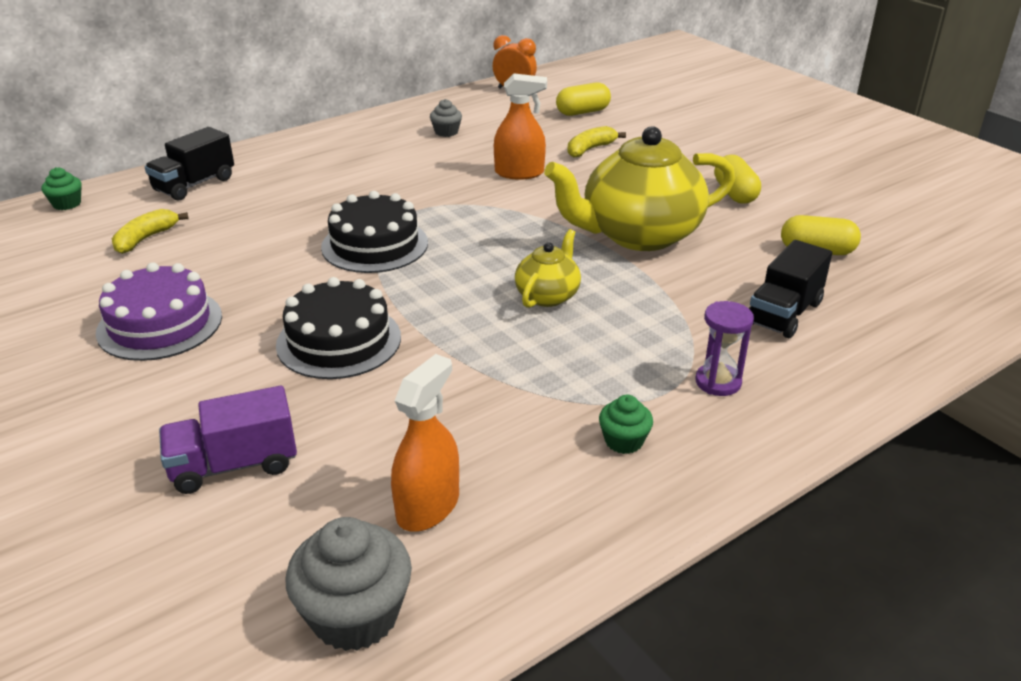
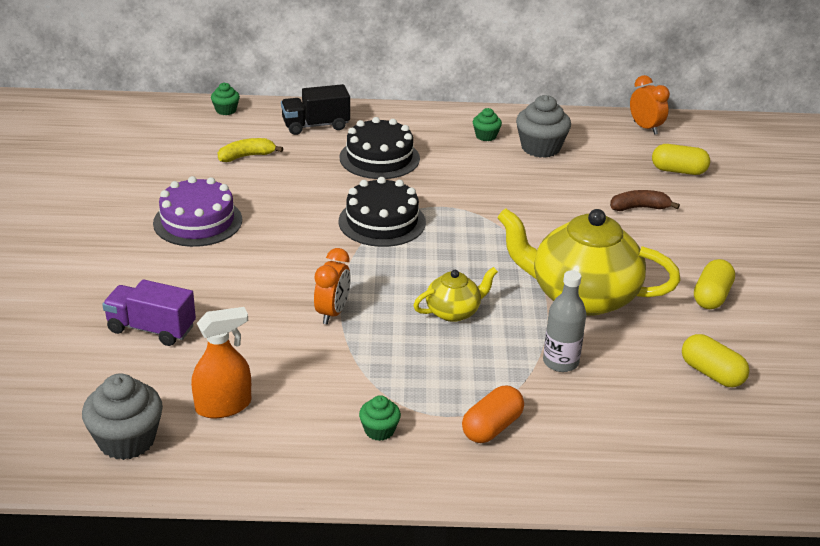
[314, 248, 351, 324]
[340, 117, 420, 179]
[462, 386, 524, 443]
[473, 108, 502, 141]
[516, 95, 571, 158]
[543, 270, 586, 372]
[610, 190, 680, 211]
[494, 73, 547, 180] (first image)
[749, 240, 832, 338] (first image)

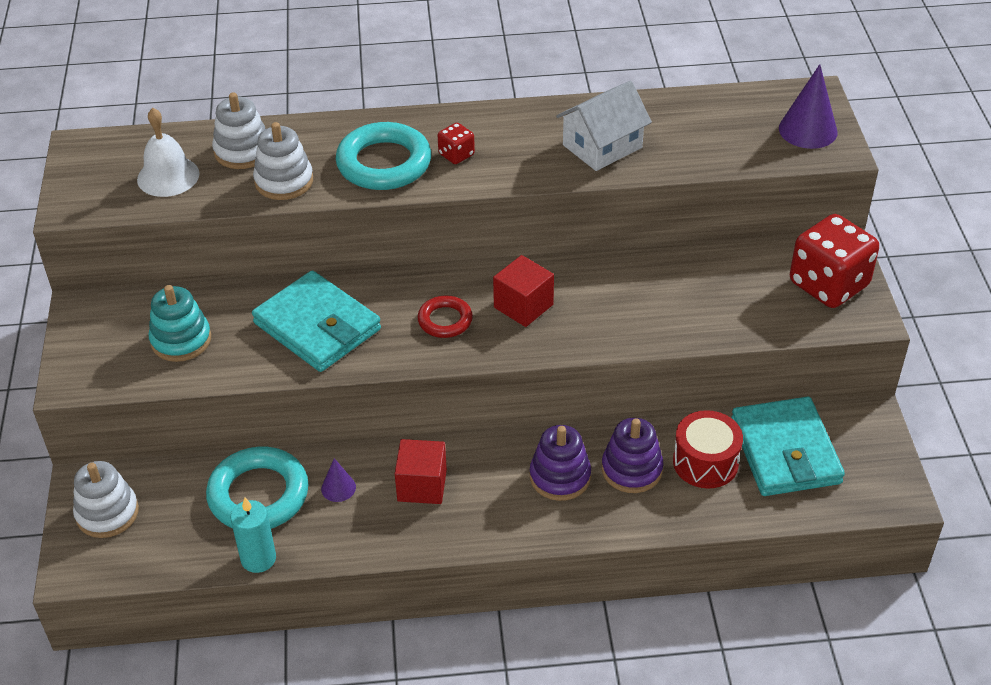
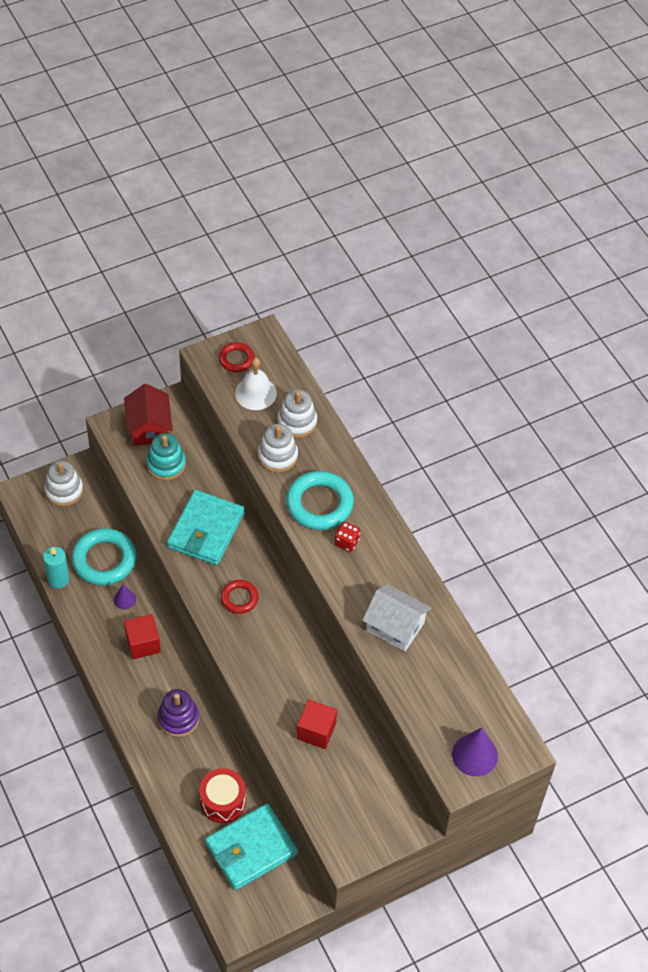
[124, 384, 173, 446]
[219, 342, 255, 372]
[297, 699, 337, 749]
[602, 418, 664, 493] (first image)
[790, 214, 879, 308] (first image)

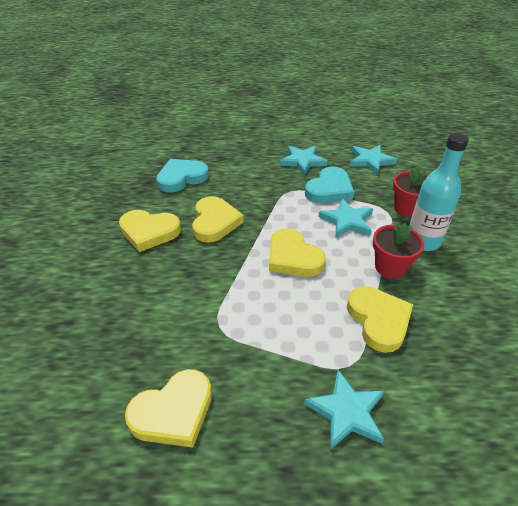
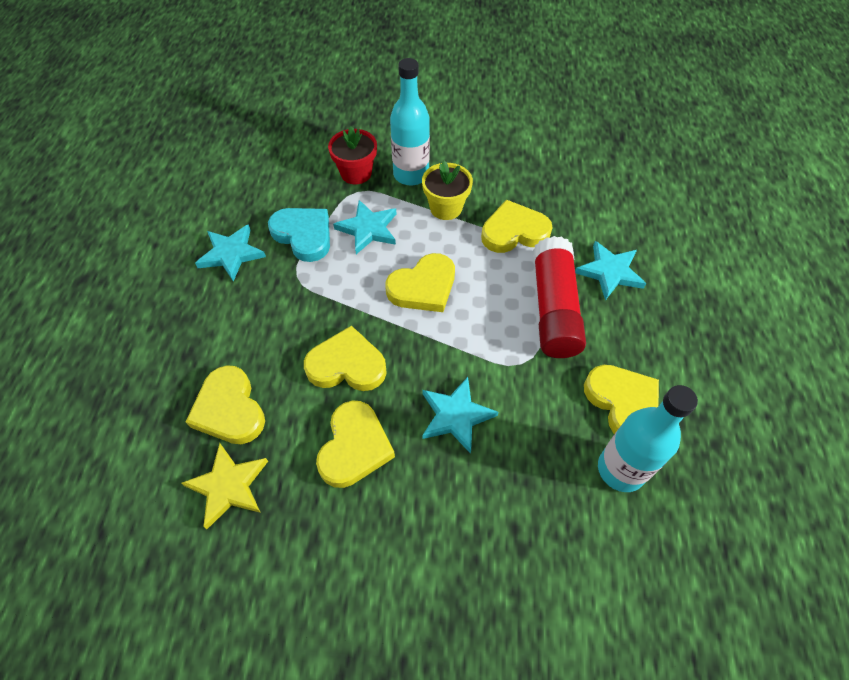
[181, 443, 268, 529]
[186, 365, 265, 444]
[422, 161, 473, 220]
[422, 377, 499, 454]
[533, 236, 586, 358]
[598, 385, 698, 492]

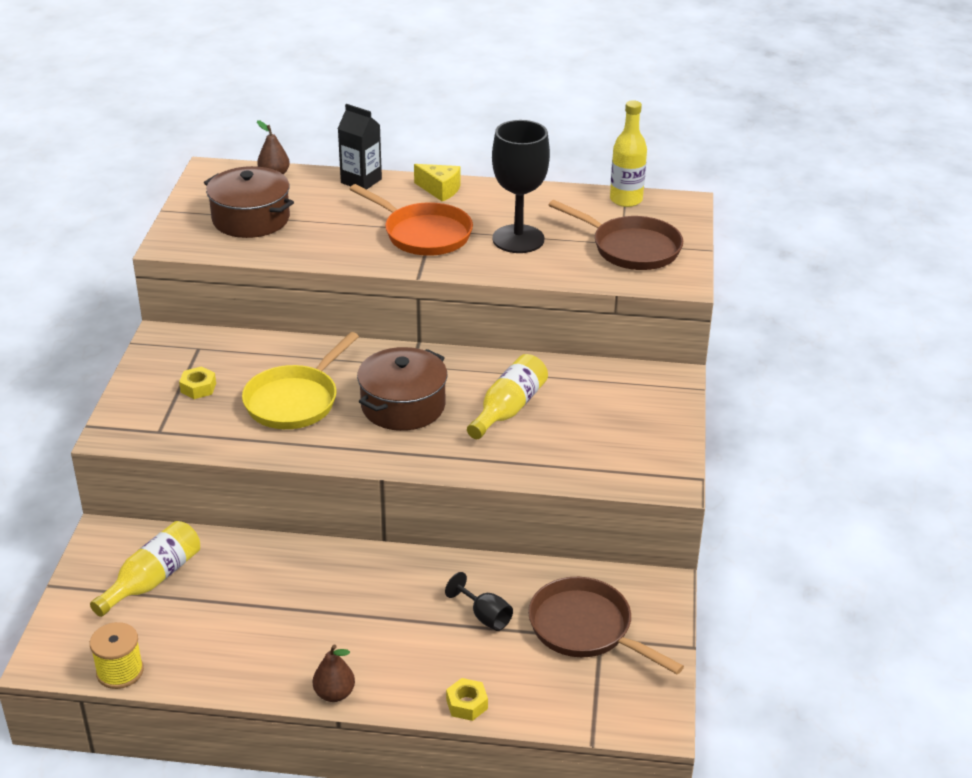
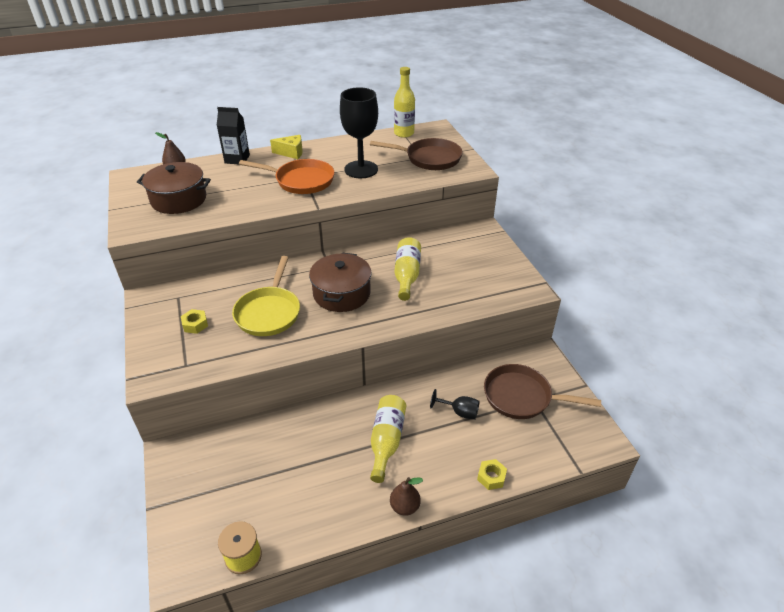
[370, 395, 406, 483]

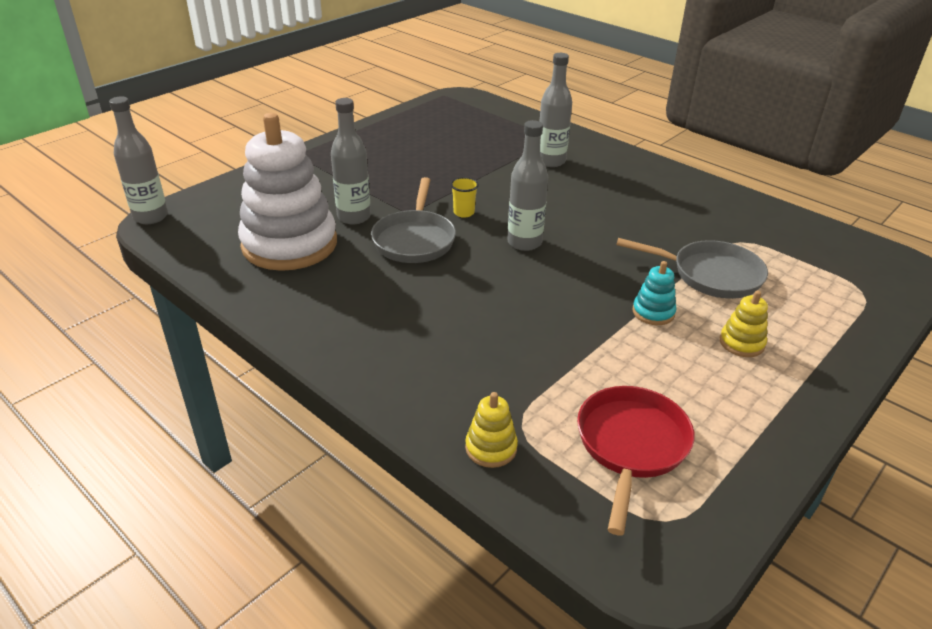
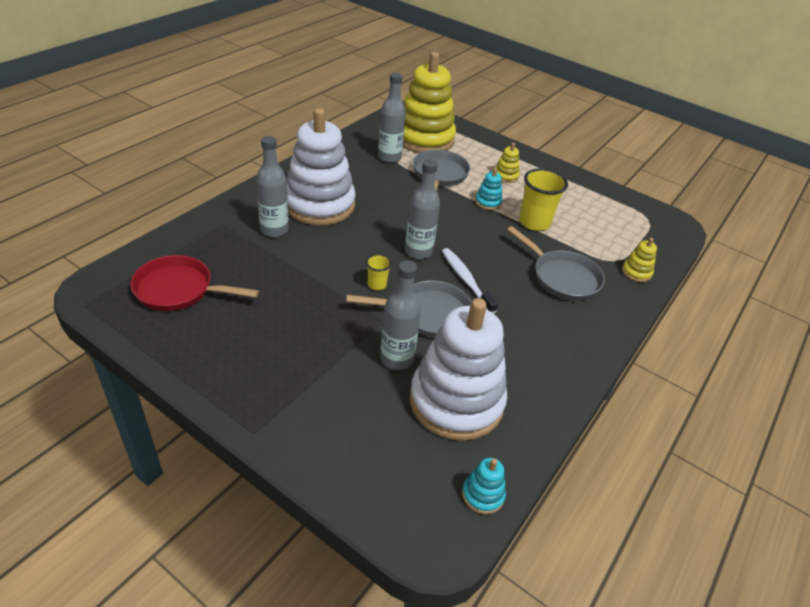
[130, 255, 259, 311]
[287, 108, 356, 225]
[378, 73, 406, 163]
[403, 52, 456, 153]
[442, 248, 498, 313]
[462, 458, 506, 514]
[507, 226, 605, 301]
[519, 168, 568, 231]

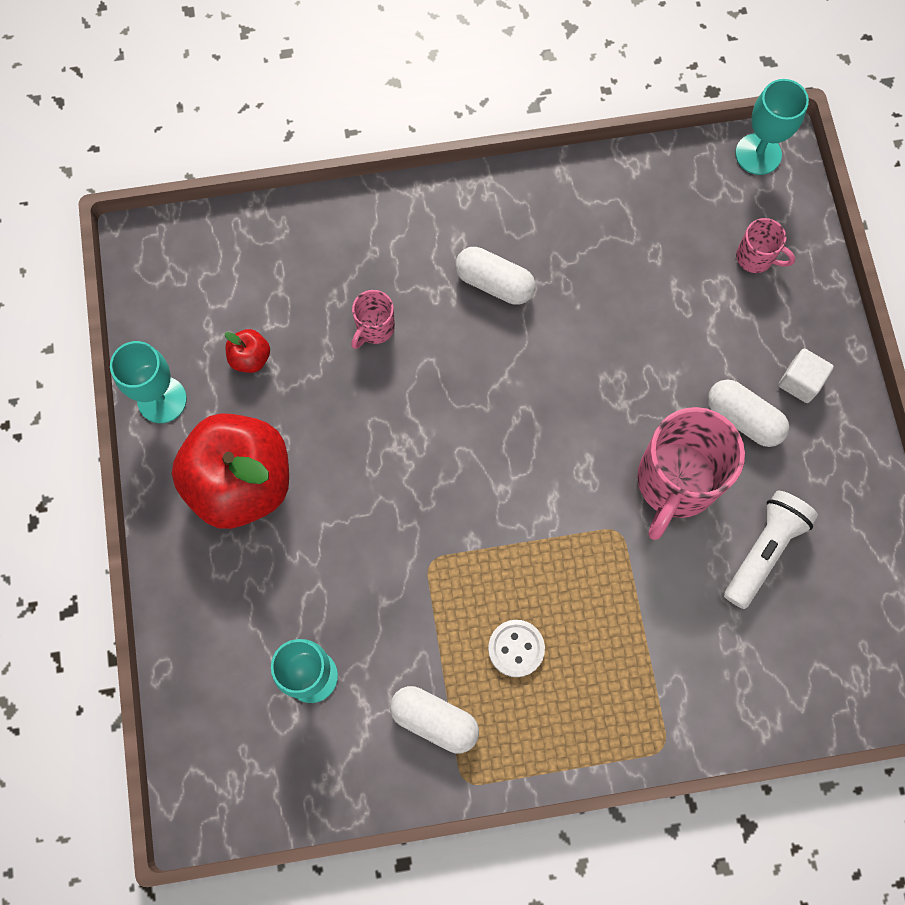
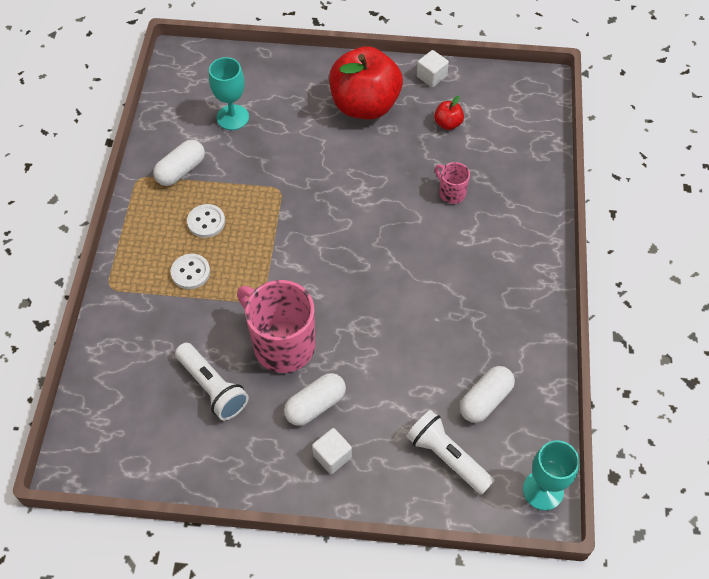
[171, 254, 210, 289]
[406, 410, 495, 495]
[417, 50, 449, 87]
[460, 366, 515, 423]

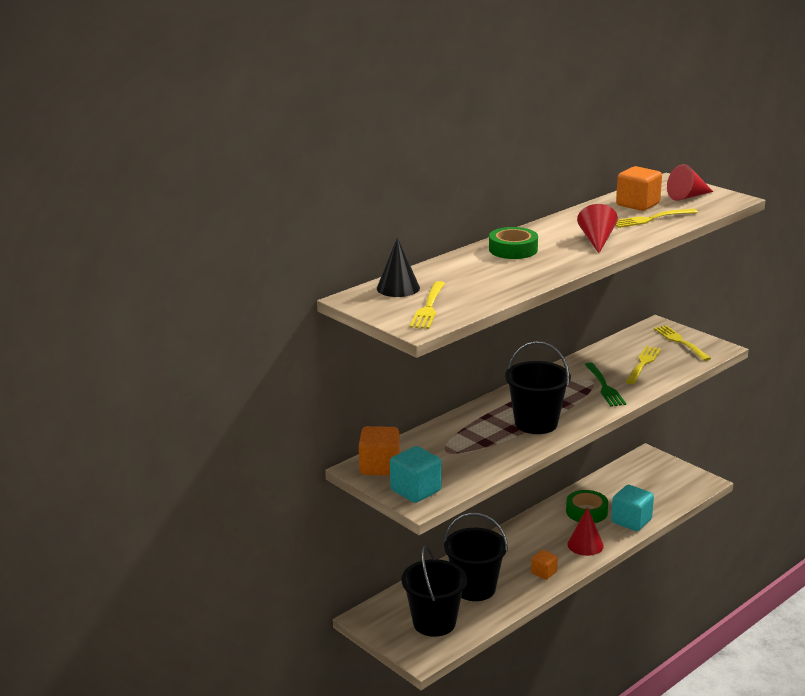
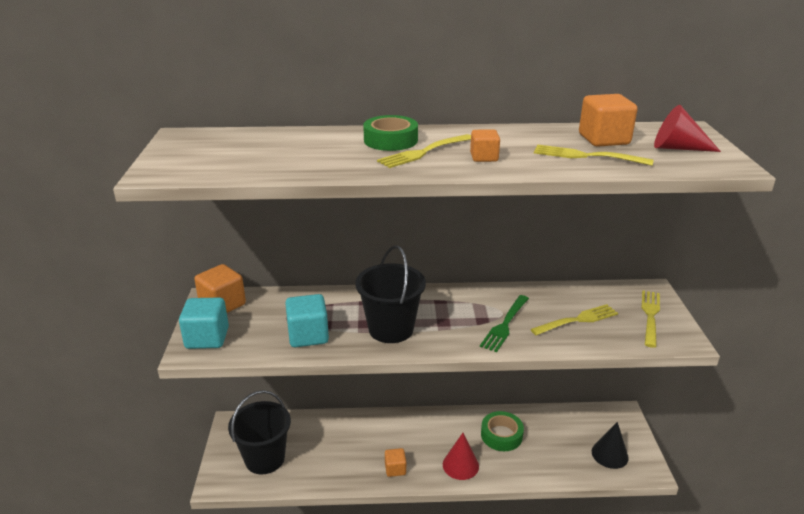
[285, 294, 329, 347]
[377, 134, 471, 168]
[470, 129, 500, 162]
[592, 422, 629, 469]
[444, 513, 508, 601] (first image)

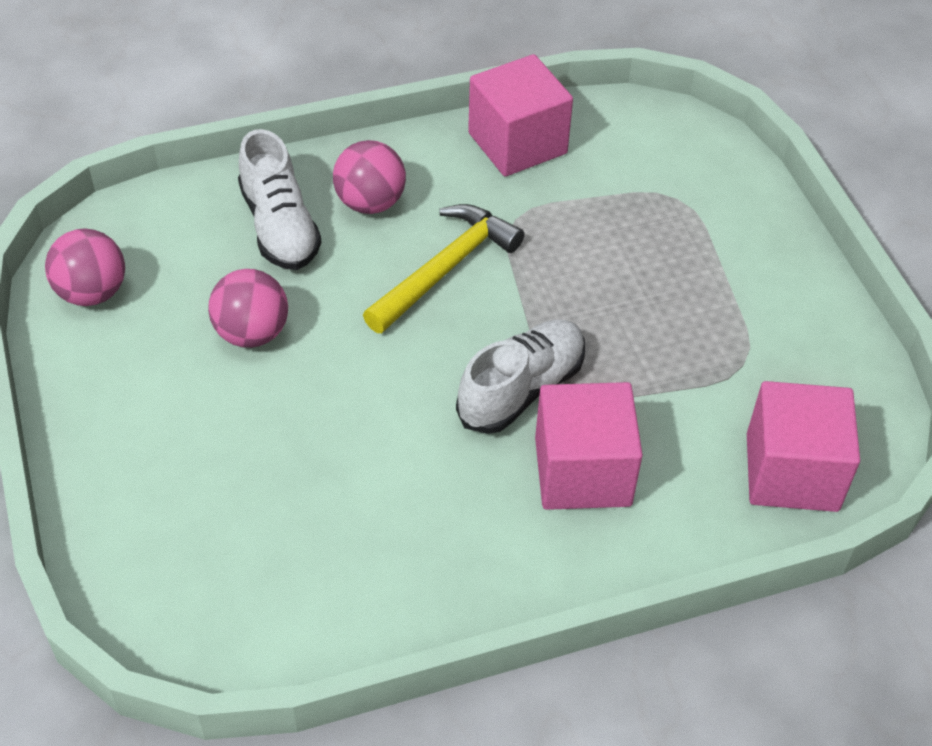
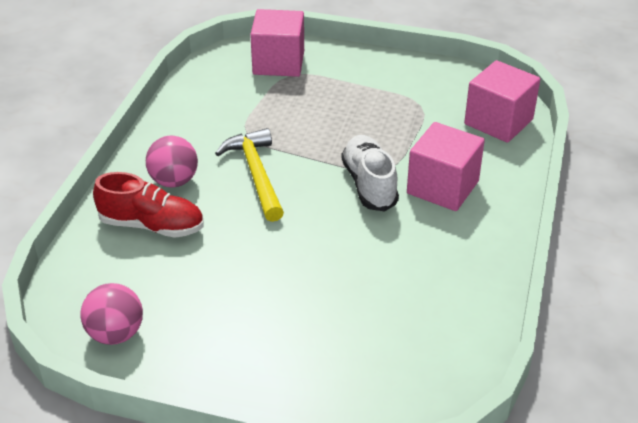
[93, 172, 203, 238]
[250, 9, 304, 77]
[208, 269, 288, 348] (first image)

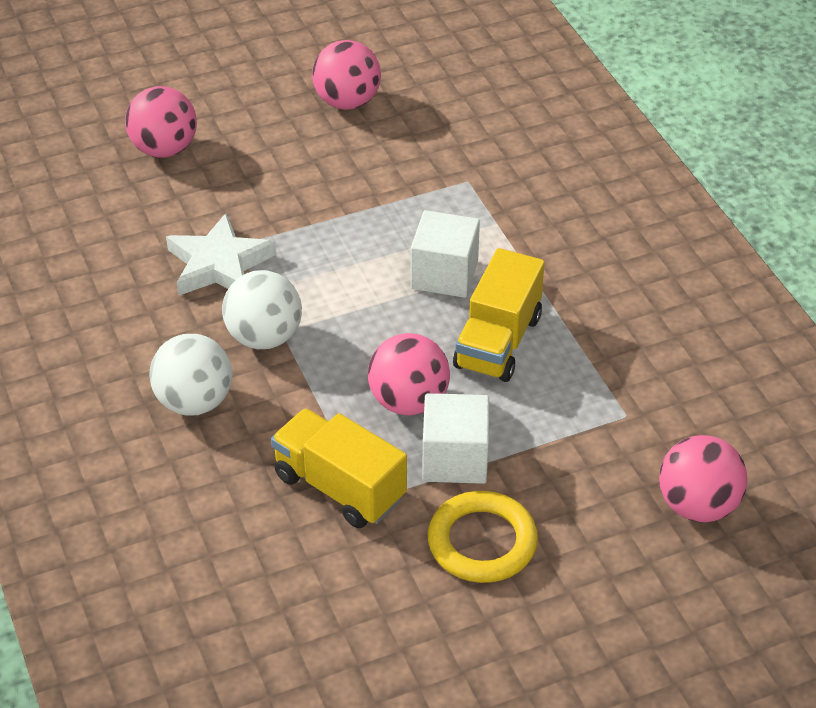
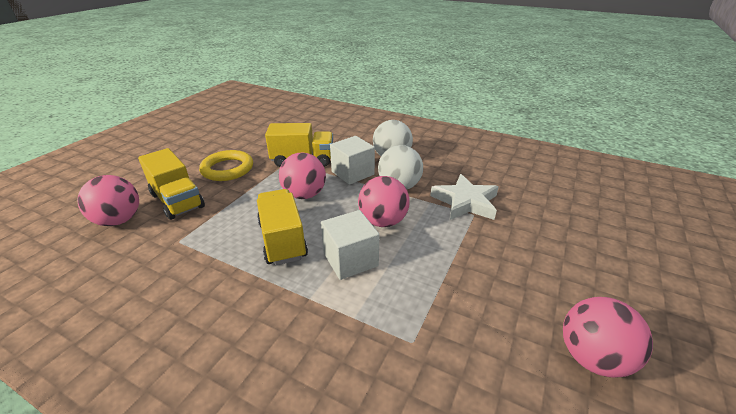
[138, 148, 205, 220]
[330, 136, 375, 185]
[358, 176, 409, 227]

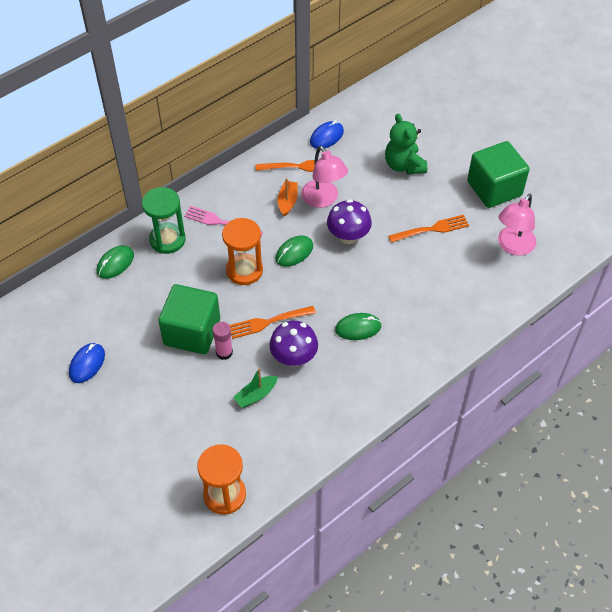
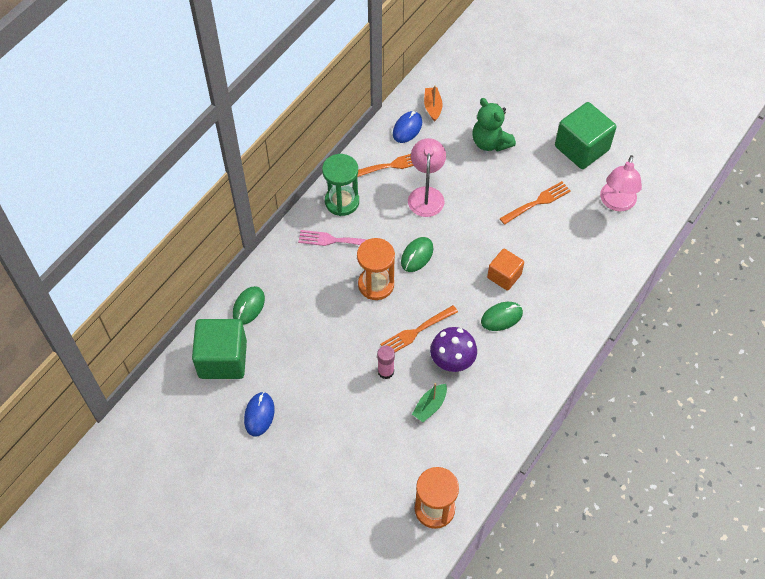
[192, 319, 247, 379]
[322, 154, 359, 216]
[408, 138, 446, 217]
[424, 85, 442, 121]
[487, 249, 524, 291]
[327, 199, 372, 244] (first image)

